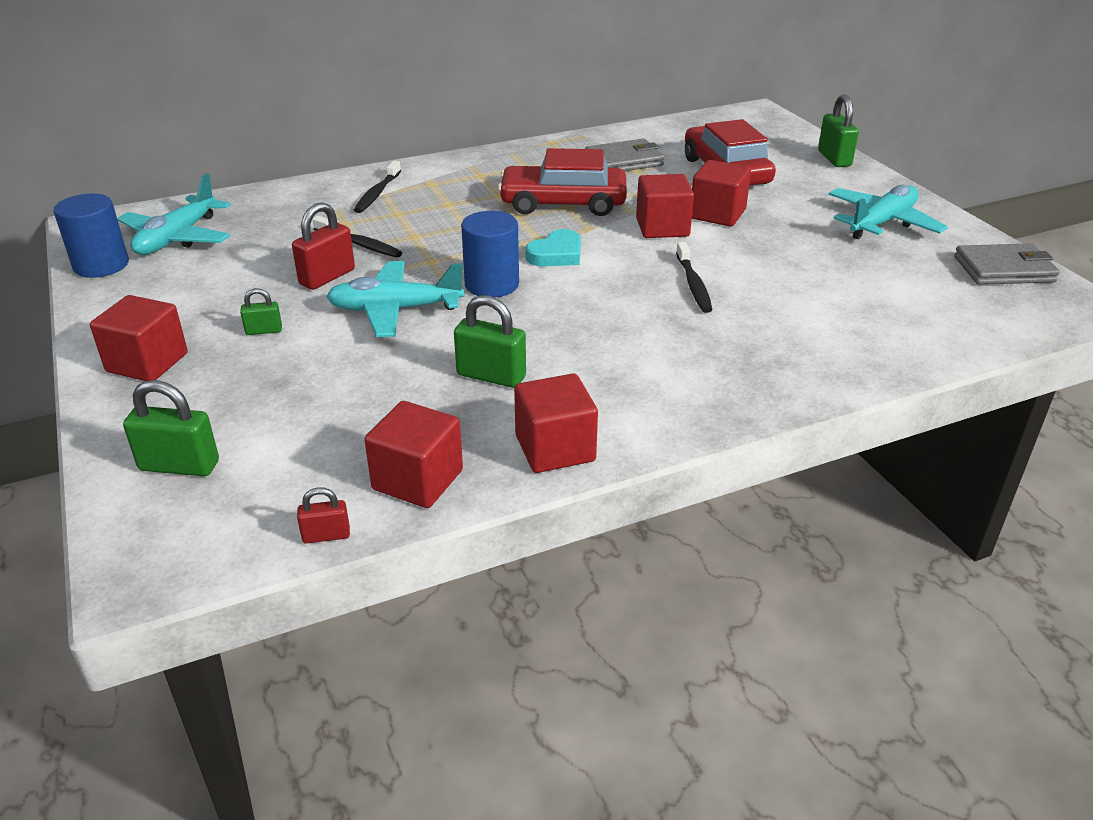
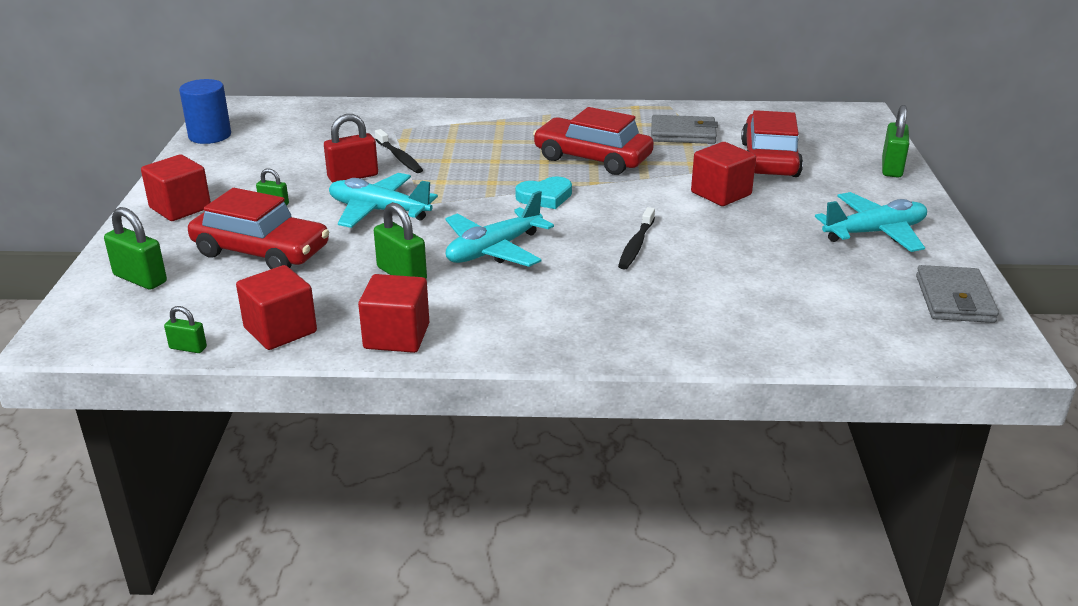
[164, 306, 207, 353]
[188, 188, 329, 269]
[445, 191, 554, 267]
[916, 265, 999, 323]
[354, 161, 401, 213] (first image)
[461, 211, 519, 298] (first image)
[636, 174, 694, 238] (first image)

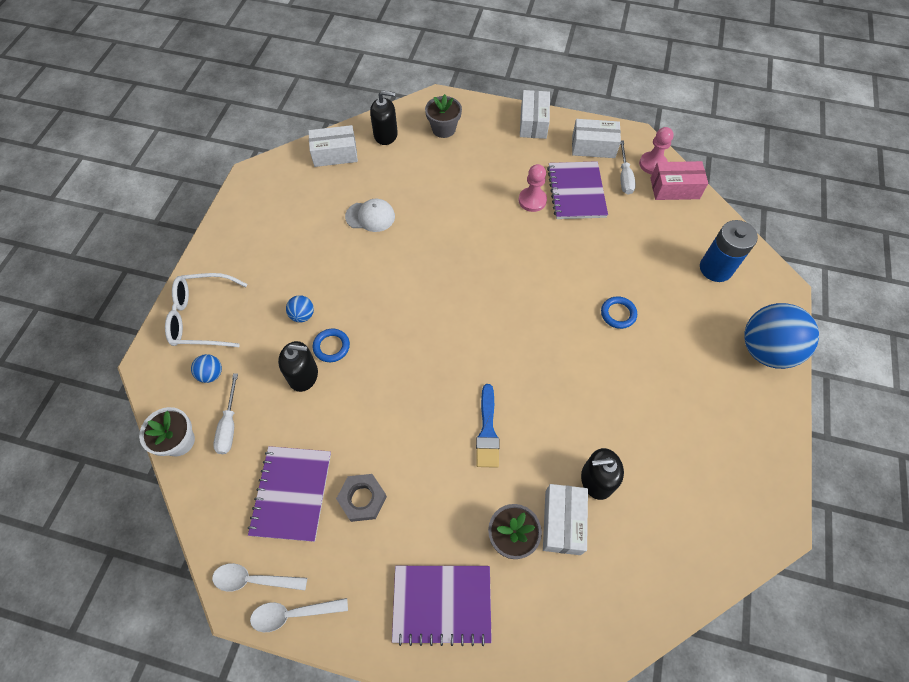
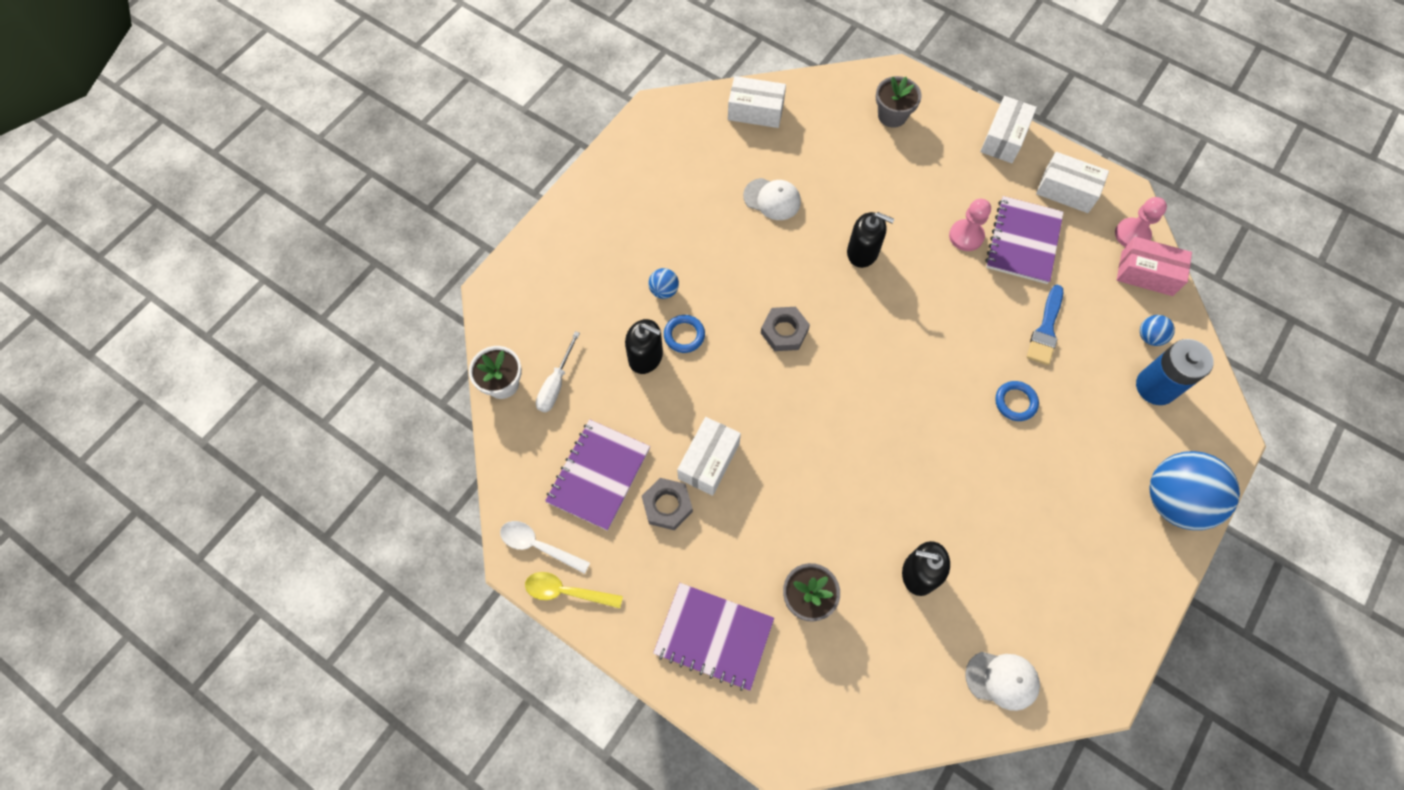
[525, 572, 623, 608]
[677, 417, 741, 496]
[761, 307, 810, 351]
[847, 212, 894, 268]
[965, 652, 1040, 711]
[1027, 285, 1063, 365]
[1140, 315, 1175, 346]
[165, 273, 247, 347] (first image)
[620, 140, 636, 195] (first image)

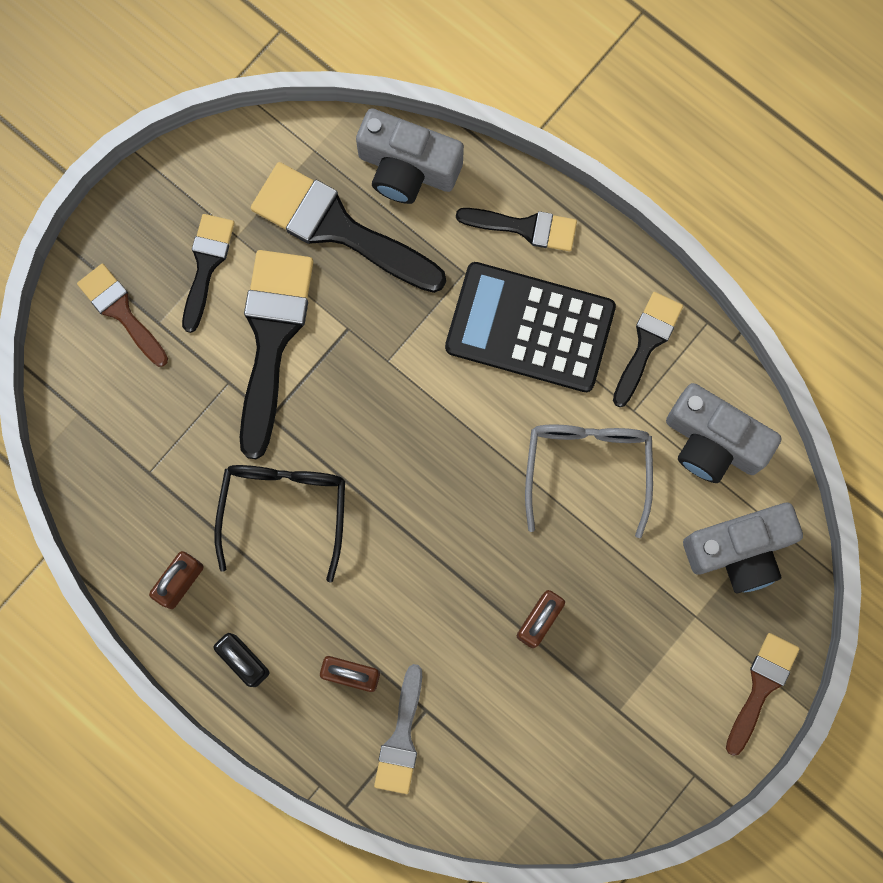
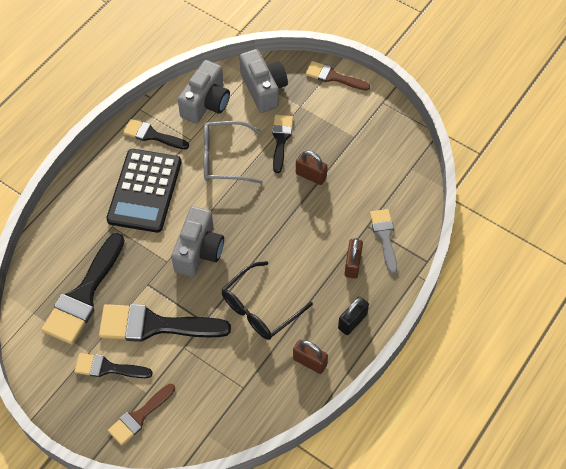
[171, 206, 224, 277]
[221, 261, 313, 340]
[272, 115, 293, 173]
[370, 209, 397, 274]

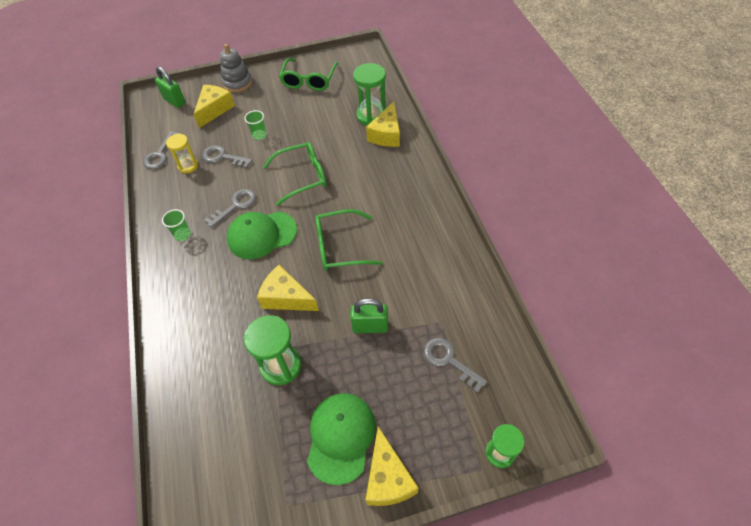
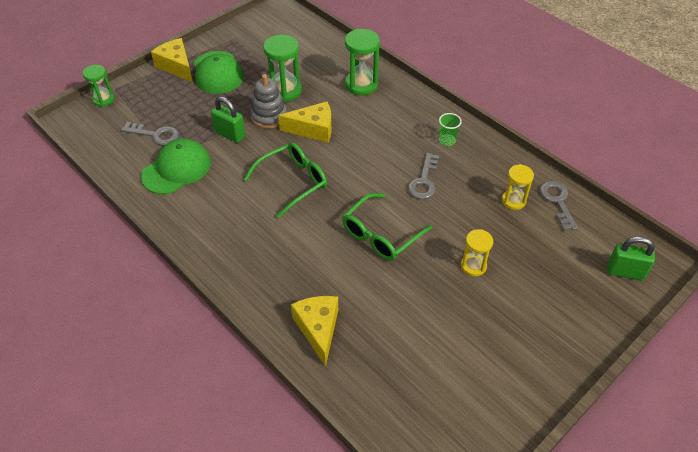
[141, 138, 211, 194]
[211, 97, 245, 143]
[250, 74, 287, 129]
[345, 29, 380, 95]
[461, 229, 493, 276]
[193, 85, 235, 128] (first image)
[202, 145, 253, 168] (first image)
[279, 58, 338, 91] (first image)

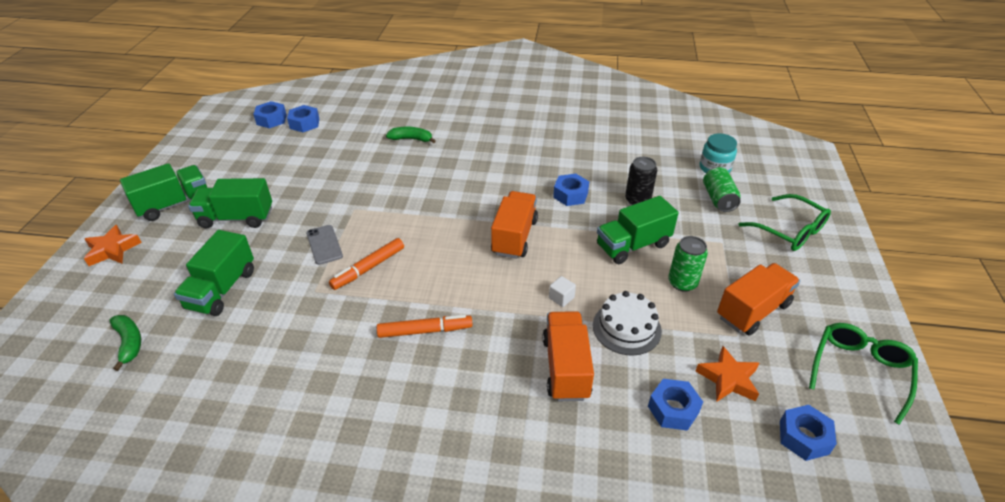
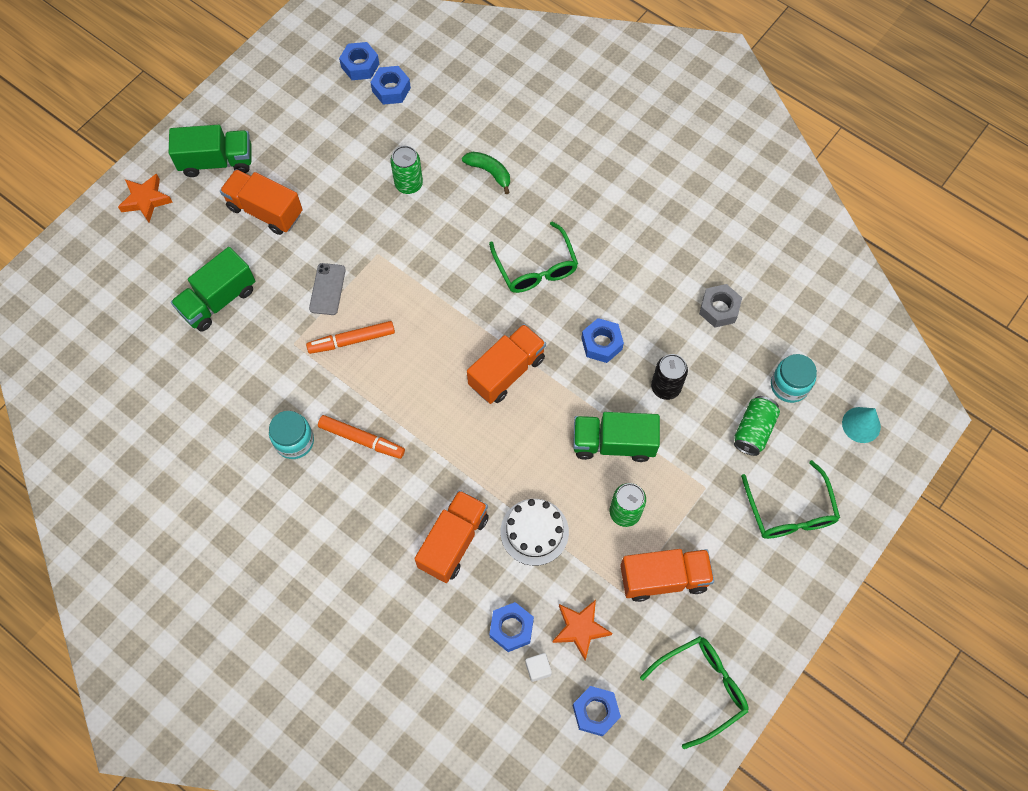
[220, 169, 303, 235]
[269, 411, 314, 459]
[390, 146, 423, 194]
[489, 222, 578, 293]
[525, 653, 552, 682]
[699, 284, 742, 328]
[842, 407, 881, 443]
[110, 315, 141, 371] (first image)

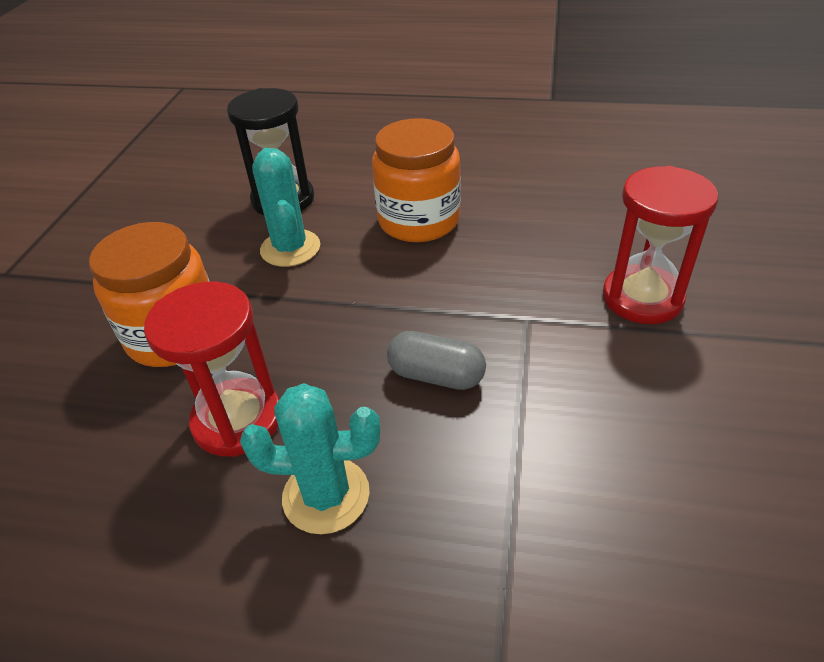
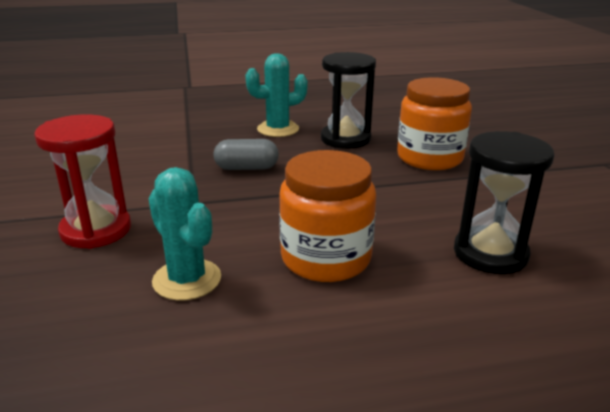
[148, 167, 221, 301]
[321, 52, 376, 149]

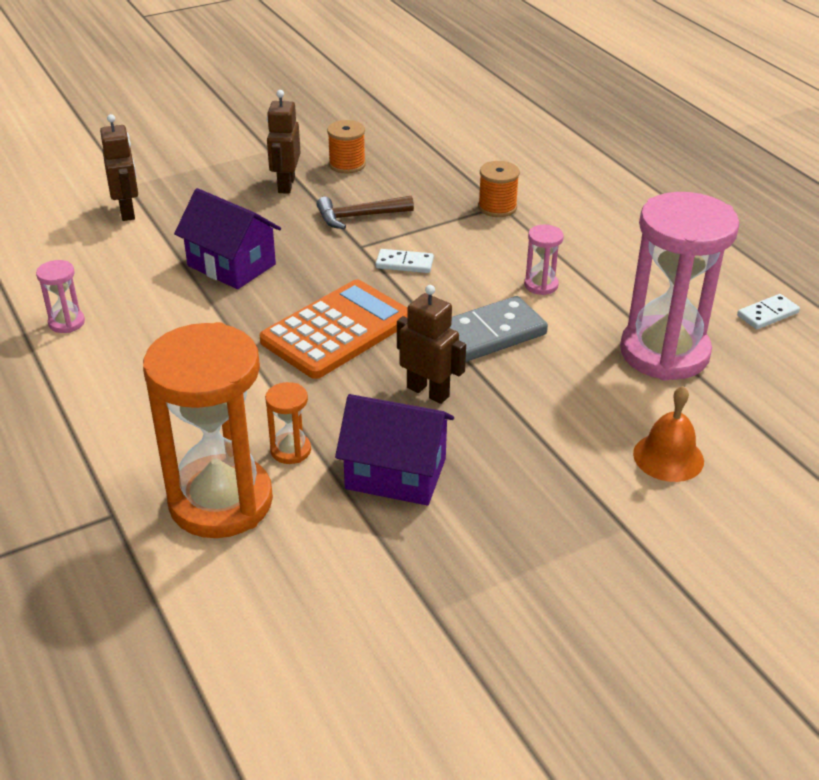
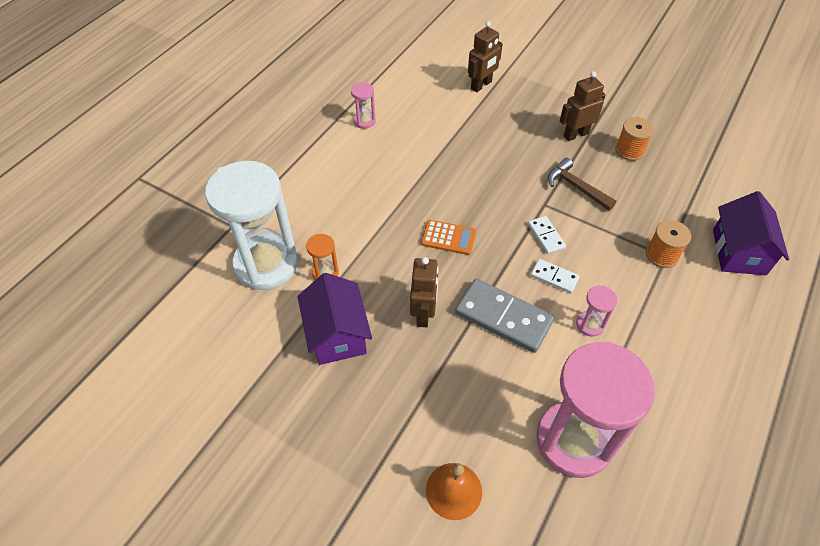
[205, 161, 298, 290]
[421, 220, 476, 255]
[530, 259, 580, 293]
[713, 191, 789, 275]

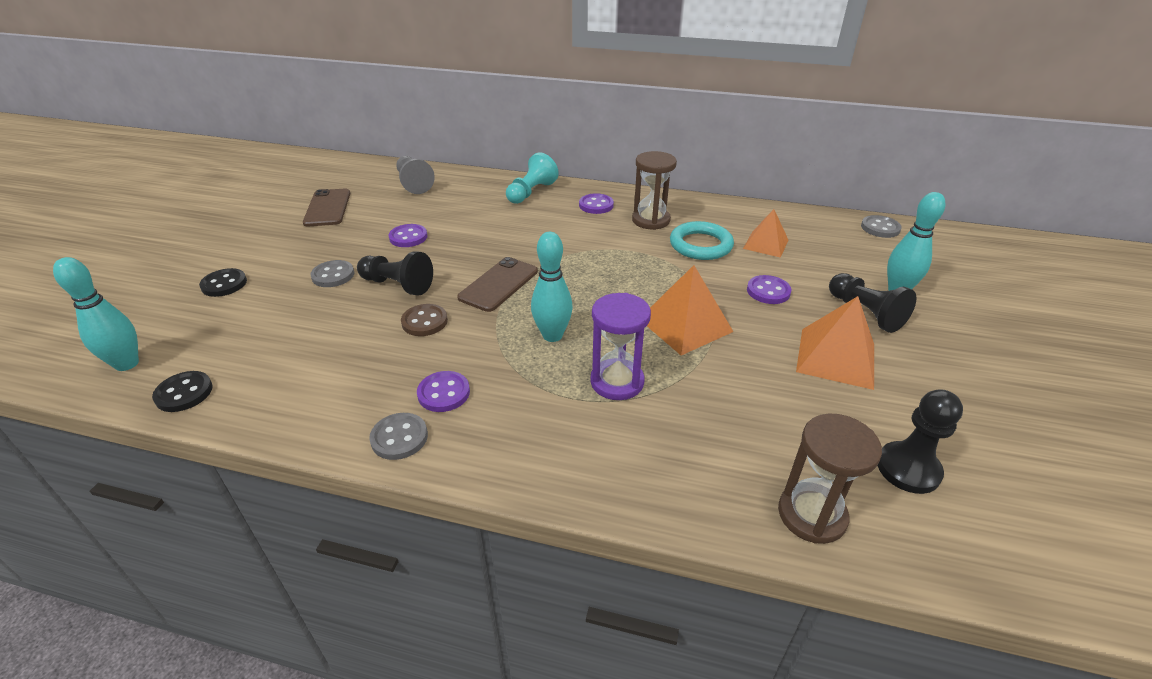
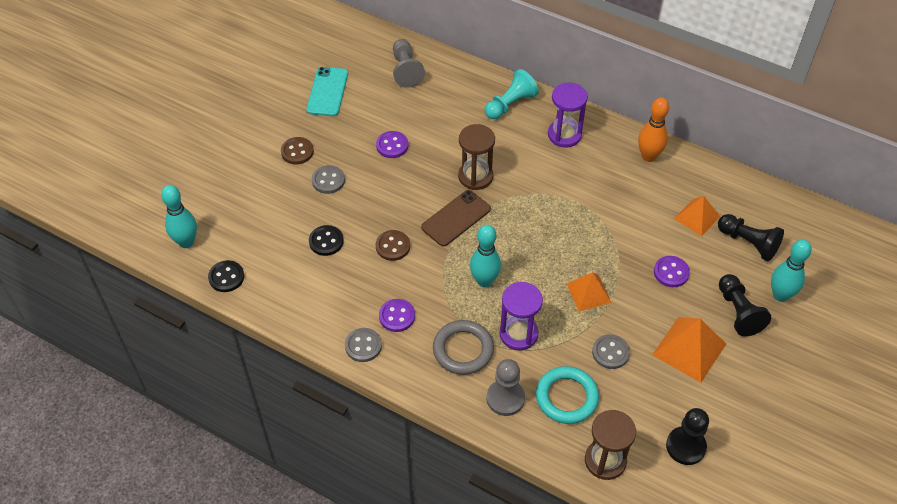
[281, 137, 314, 164]
[306, 67, 348, 116]
[309, 225, 344, 256]
[433, 320, 494, 375]
[458, 124, 495, 190]
[486, 359, 525, 416]
[536, 366, 599, 424]
[548, 83, 588, 148]
[567, 272, 611, 311]
[592, 335, 630, 369]
[638, 98, 669, 162]
[718, 214, 784, 261]

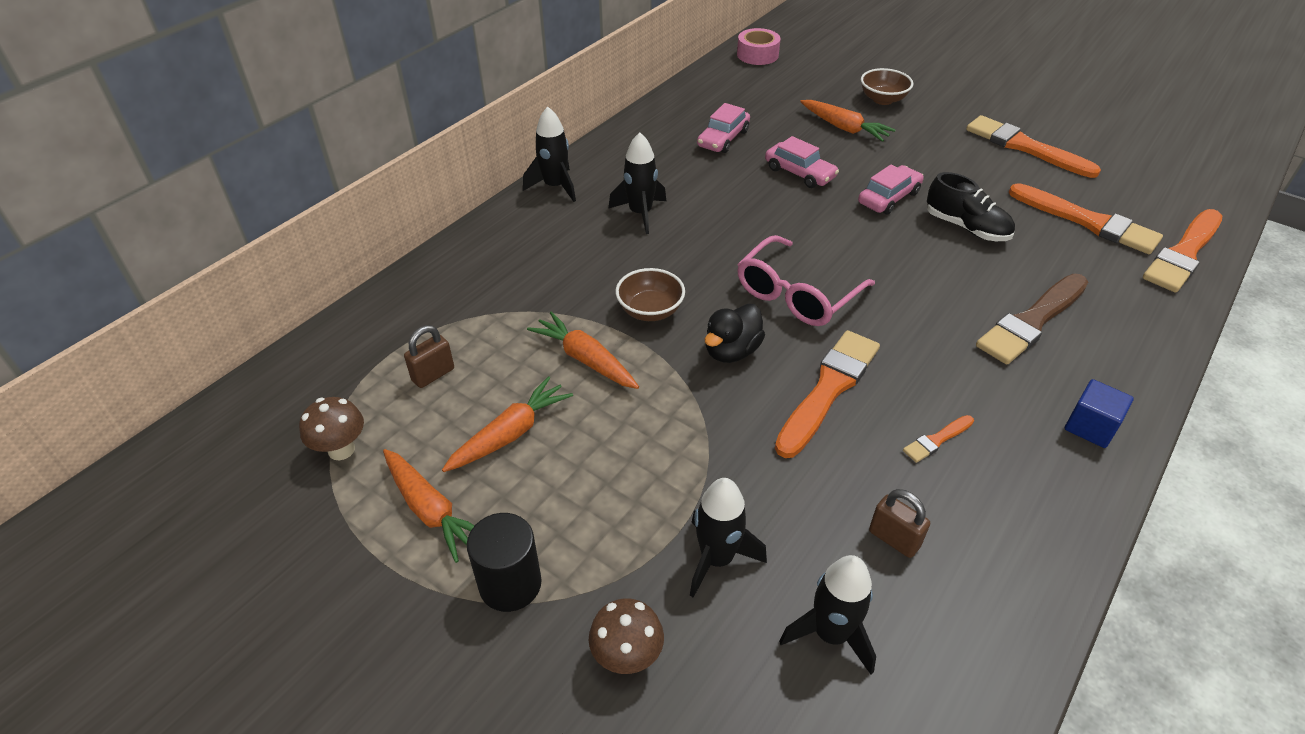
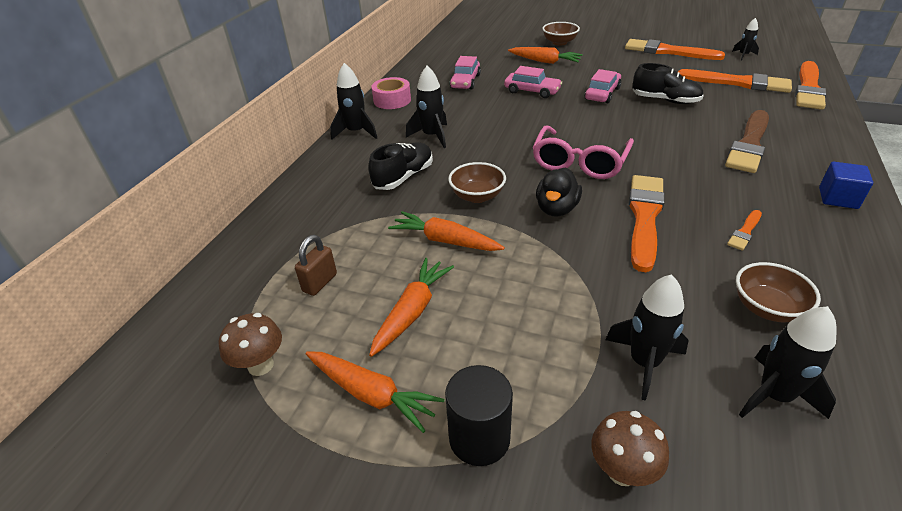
[369, 142, 433, 190]
[371, 77, 411, 109]
[732, 18, 759, 60]
[736, 262, 821, 322]

